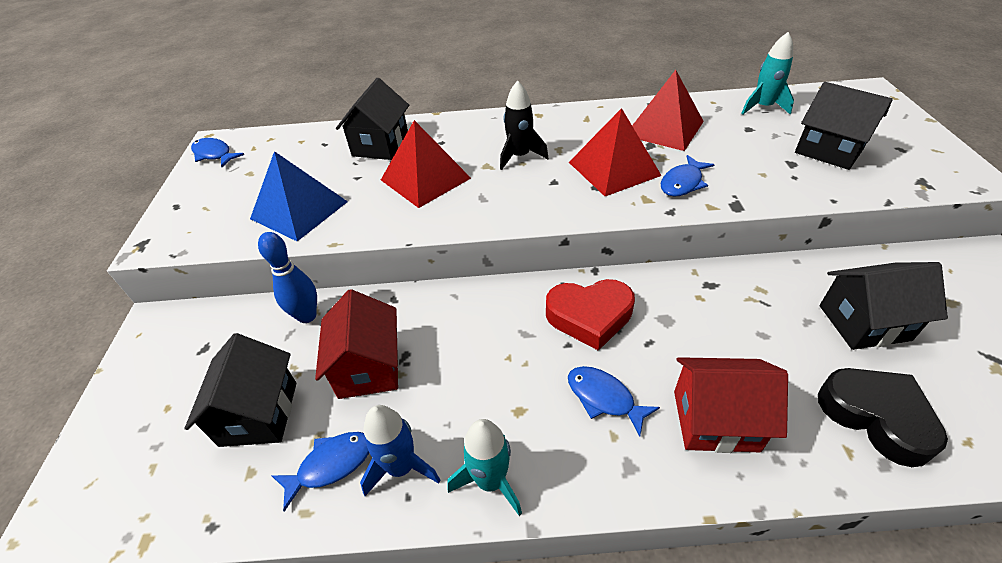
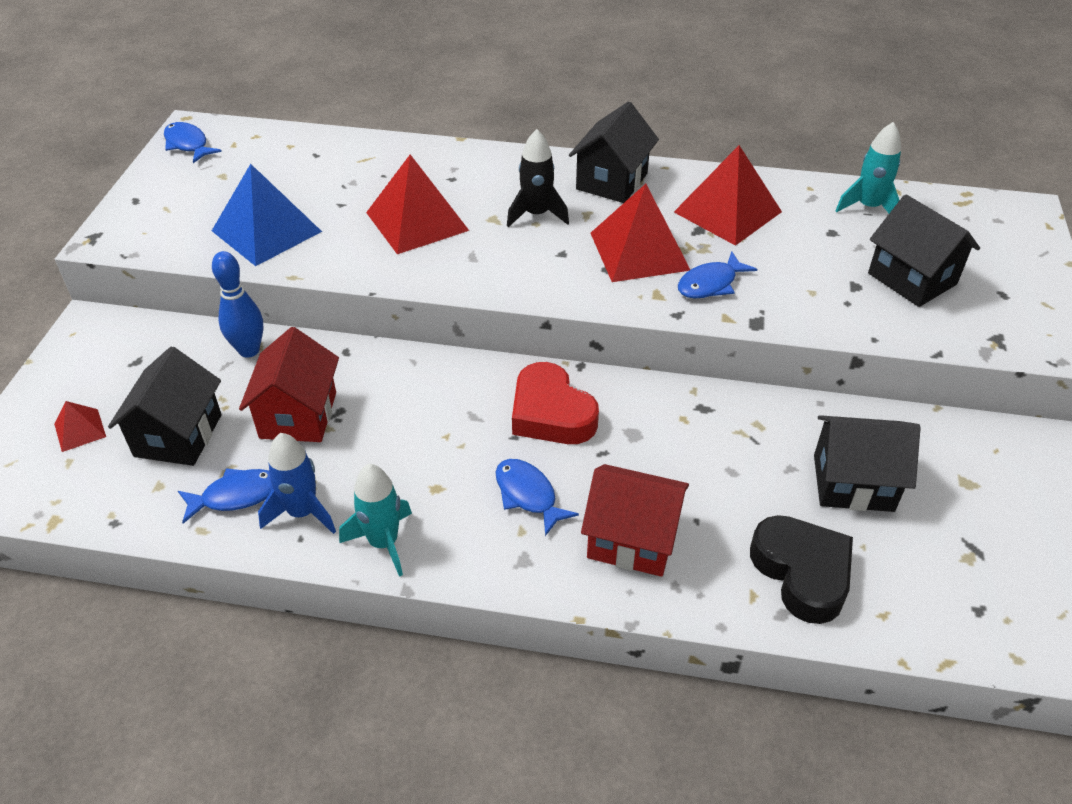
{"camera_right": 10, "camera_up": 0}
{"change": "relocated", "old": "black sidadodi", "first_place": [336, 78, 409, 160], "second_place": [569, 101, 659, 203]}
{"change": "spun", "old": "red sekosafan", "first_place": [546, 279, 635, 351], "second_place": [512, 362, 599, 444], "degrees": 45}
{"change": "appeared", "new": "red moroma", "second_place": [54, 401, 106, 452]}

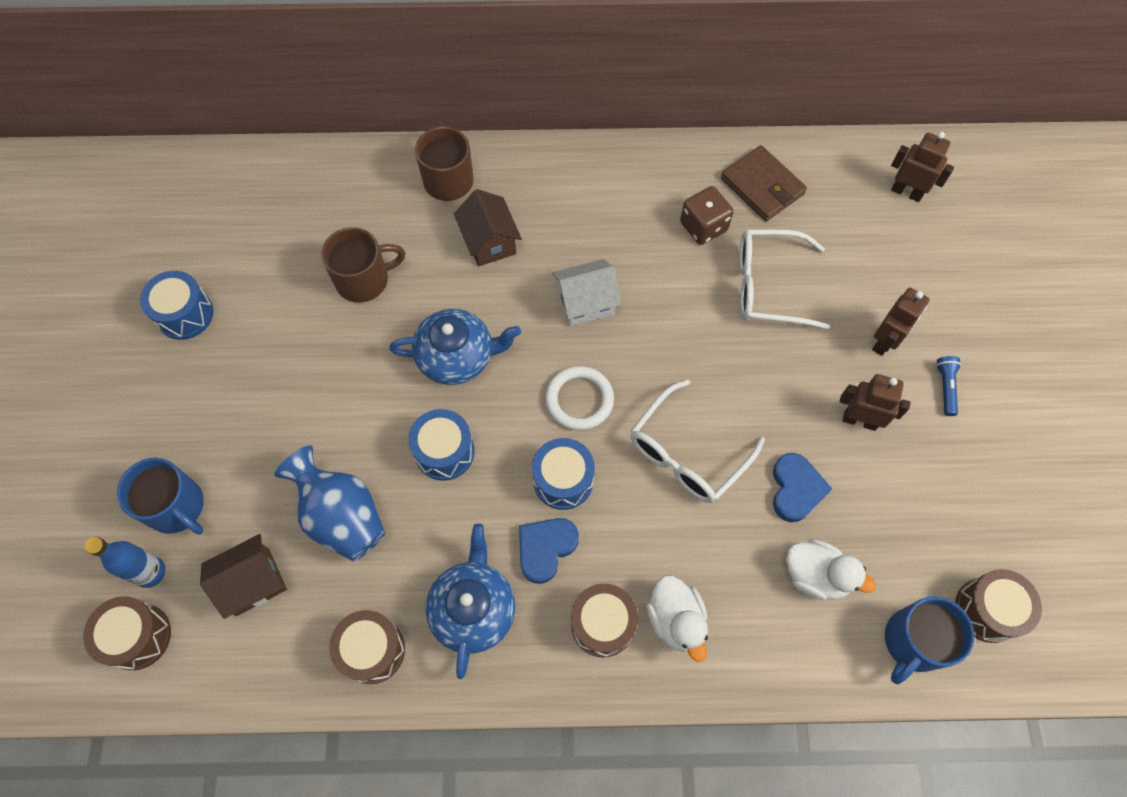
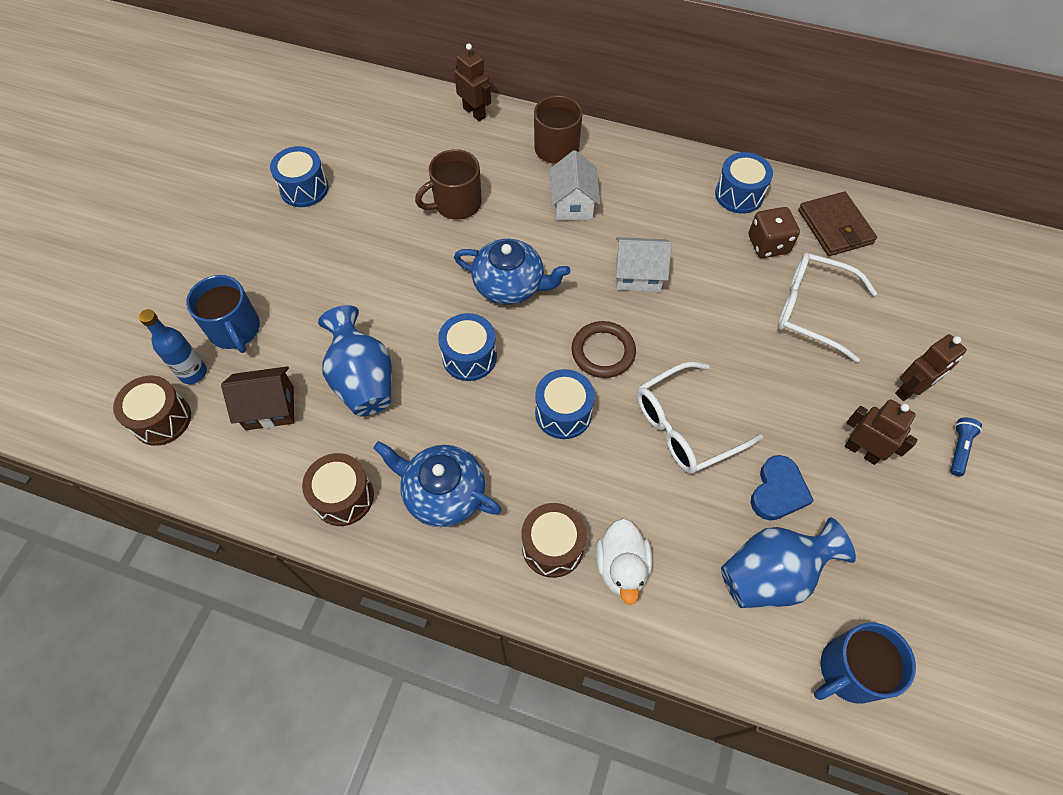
{"camera_right": 20, "camera_up": -5}
{"change": "spun", "old": "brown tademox", "first_place": [321, 227, 405, 303], "second_place": [415, 149, 482, 220], "degrees": 150}
{"change": "spun", "old": "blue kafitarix", "first_place": [426, 524, 516, 679], "second_place": [373, 441, 501, 527], "degrees": -90}
{"change": "colour", "old": "brown sidadodi", "new": "white sidadodi", "first_place": [454, 189, 522, 266], "second_place": [549, 150, 600, 221]}
{"change": "missing", "old": "blue sekosafan", "first_place": [519, 518, 579, 584]}
{"change": "colour", "old": "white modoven", "new": "brown modoven", "first_place": [545, 366, 614, 430], "second_place": [571, 321, 636, 378]}
{"change": "exchanged", "old": "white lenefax", "new": "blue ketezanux", "first_place": [786, 539, 876, 600], "second_place": [721, 517, 856, 608]}
{"change": "relocated", "old": "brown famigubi", "first_place": [891, 131, 954, 202], "second_place": [454, 44, 491, 121]}
{"change": "missing", "old": "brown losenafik", "first_place": [955, 569, 1042, 643]}
{"change": "appeared", "new": "blue losenafik", "second_place": [715, 152, 773, 214]}

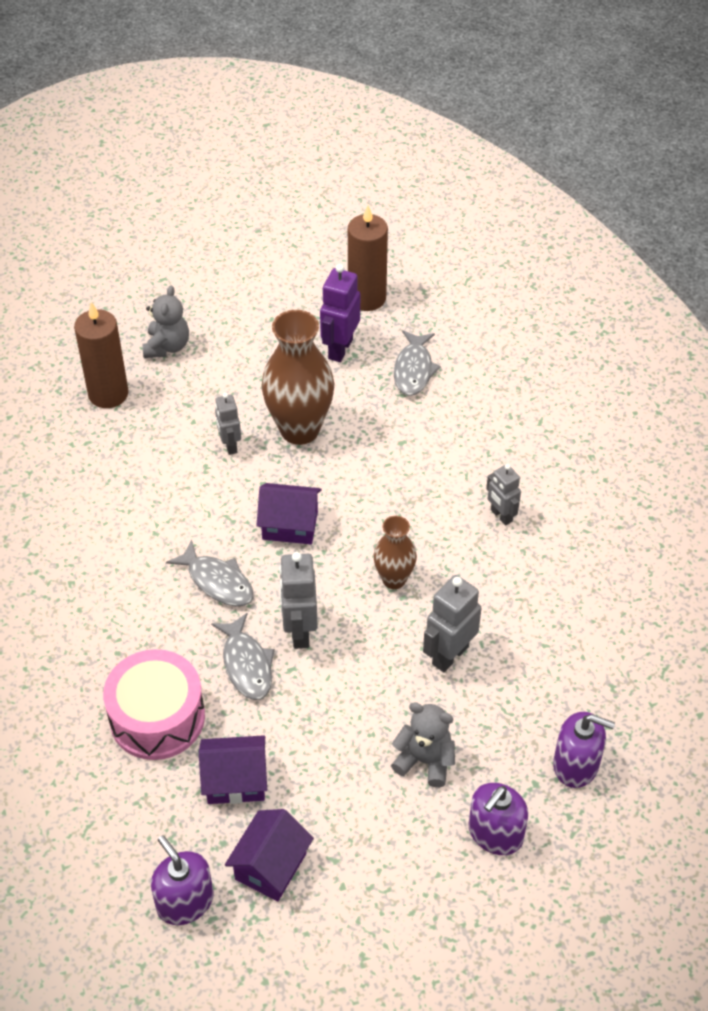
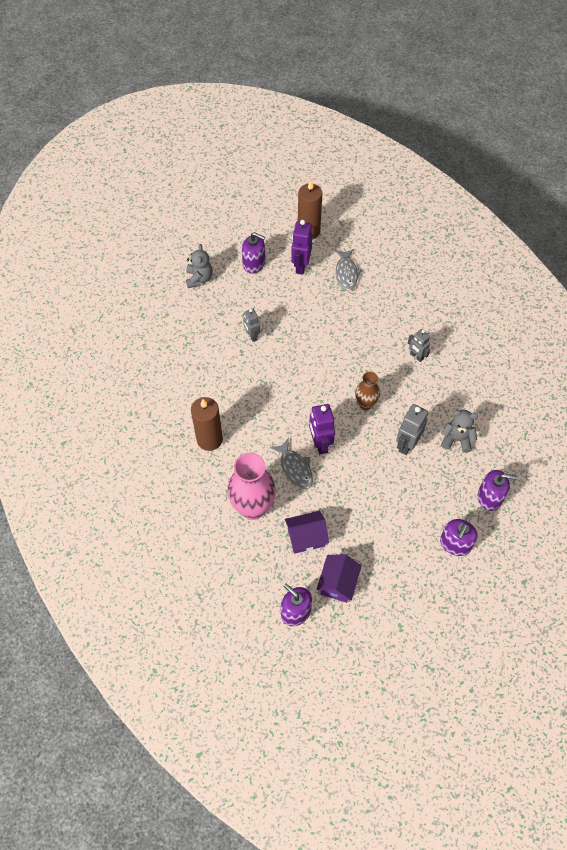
{"camera_right": -10, "camera_up": 10}
{"change": "relocated", "old": "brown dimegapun", "first_place": [74, 302, 129, 408], "second_place": [191, 397, 223, 451]}
{"change": "exchanged", "old": "pink losenafik", "new": "pink ketezanux", "first_place": [103, 649, 205, 760], "second_place": [227, 453, 276, 520]}
{"change": "missing", "old": "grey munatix", "first_place": [166, 540, 254, 606]}
{"change": "missing", "old": "purple sidadodi", "first_place": [256, 483, 321, 544]}
{"change": "missing", "old": "brown ketezanux", "first_place": [262, 310, 334, 445]}
{"change": "colour", "old": "grey famigubi", "new": "purple famigubi", "first_place": [279, 552, 318, 649], "second_place": [309, 404, 335, 454]}
{"change": "relocated", "old": "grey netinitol", "first_place": [391, 703, 455, 788], "second_place": [441, 410, 478, 453]}
{"change": "appeared", "new": "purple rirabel", "second_place": [242, 232, 265, 273]}

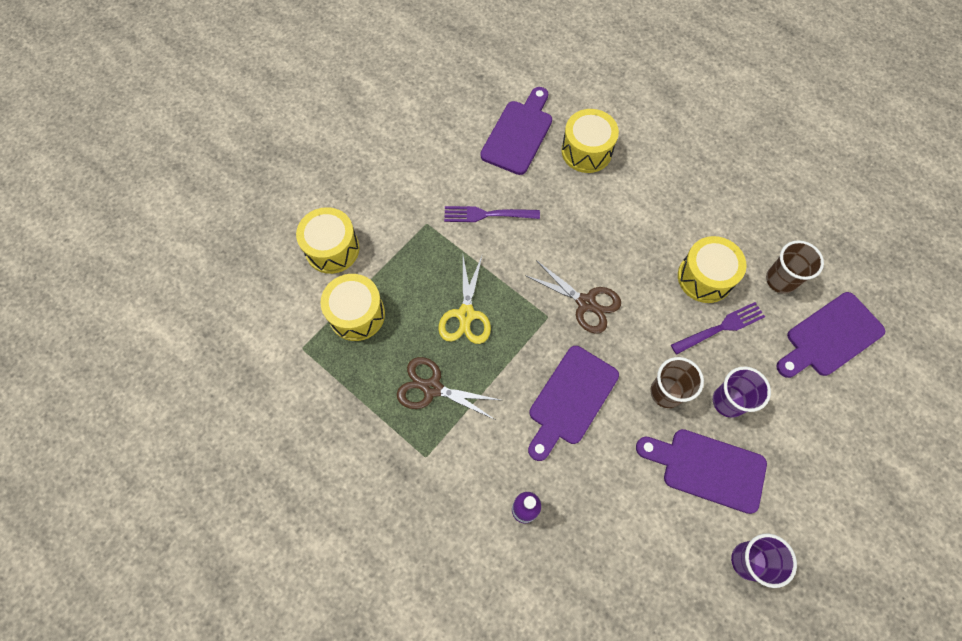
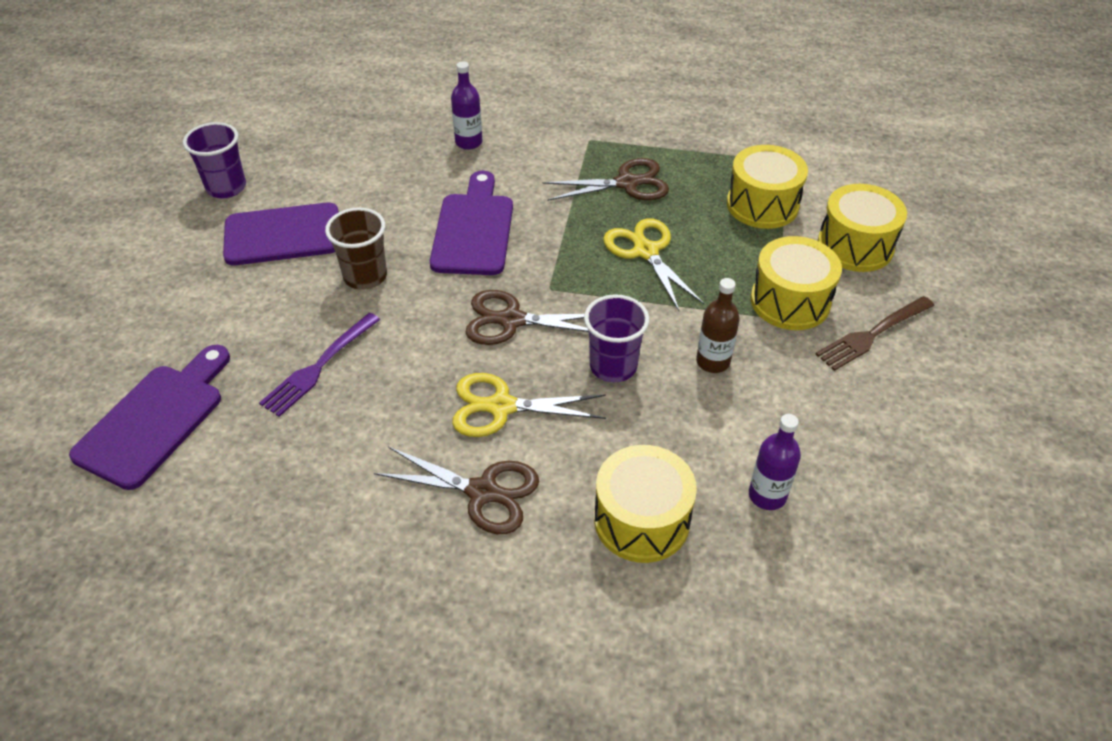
{"camera_right": 150, "camera_up": -20}
{"change": "exchanged", "old": "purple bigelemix", "new": "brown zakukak", "first_place": [444, 206, 540, 222], "second_place": [696, 278, 740, 373]}
{"change": "exchanged", "old": "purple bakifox", "new": "purple zakukak", "first_place": [480, 87, 552, 175], "second_place": [749, 414, 801, 510]}
{"change": "relocated", "old": "yellow losenafik", "first_place": [678, 236, 746, 303], "second_place": [751, 236, 842, 330]}
{"change": "relocated", "old": "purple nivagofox", "first_place": [713, 367, 771, 418], "second_place": [584, 294, 649, 383]}
{"change": "missing", "old": "brown nivagofox", "first_place": [766, 240, 824, 294]}
{"change": "appeared", "new": "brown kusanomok", "second_place": [374, 446, 539, 534]}
{"change": "appeared", "new": "yellow kusanomok", "second_place": [452, 373, 606, 437]}
{"change": "appeared", "new": "brown bigelemix", "second_place": [815, 296, 934, 371]}

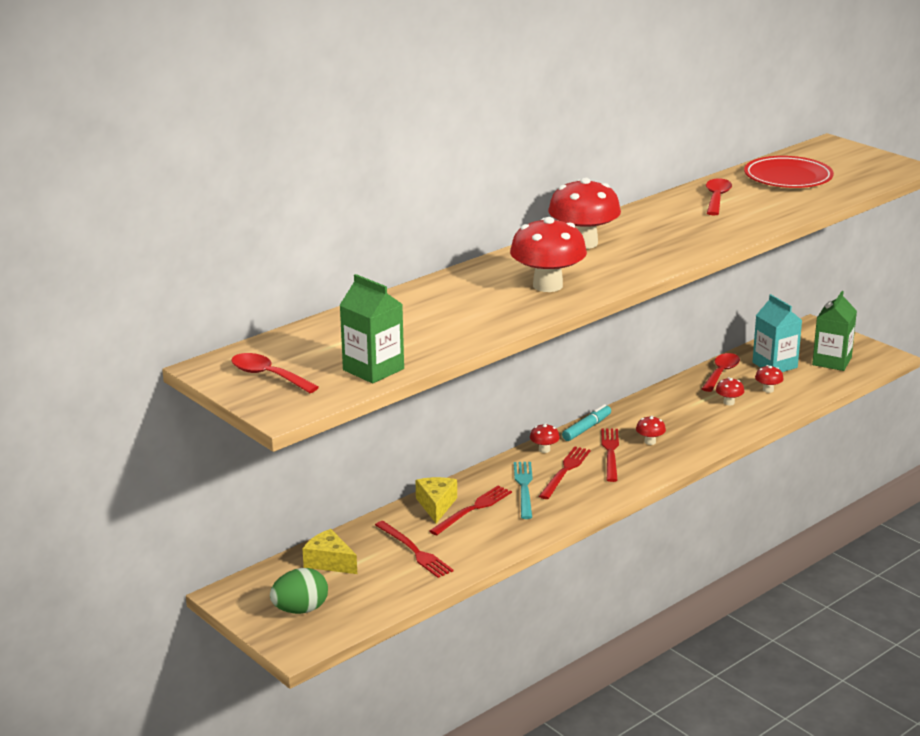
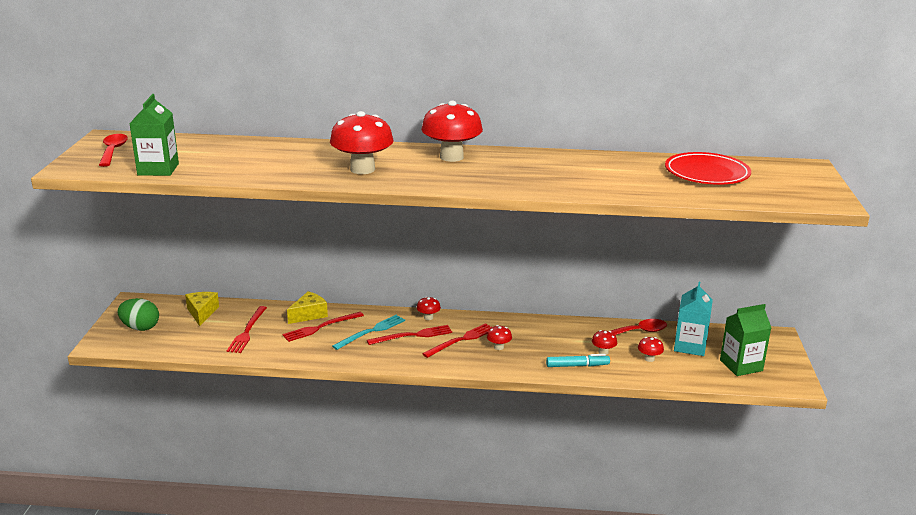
{"camera_right": 45, "camera_up": 0}
{"change": "spun", "old": "red bigelemix", "first_place": [430, 485, 512, 535], "second_place": [282, 312, 364, 342], "degrees": 150}
{"change": "relocated", "old": "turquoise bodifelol", "first_place": [562, 404, 611, 441], "second_place": [546, 354, 610, 367]}
{"change": "missing", "old": "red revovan", "first_place": [706, 178, 732, 216]}

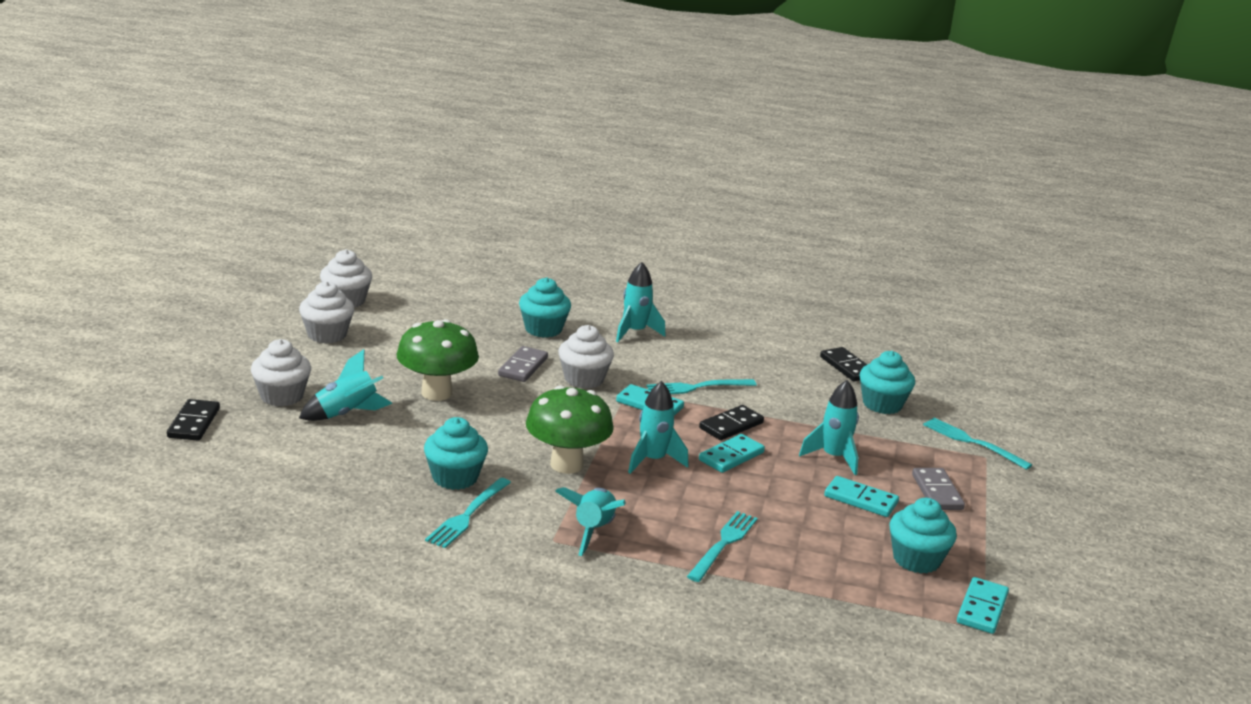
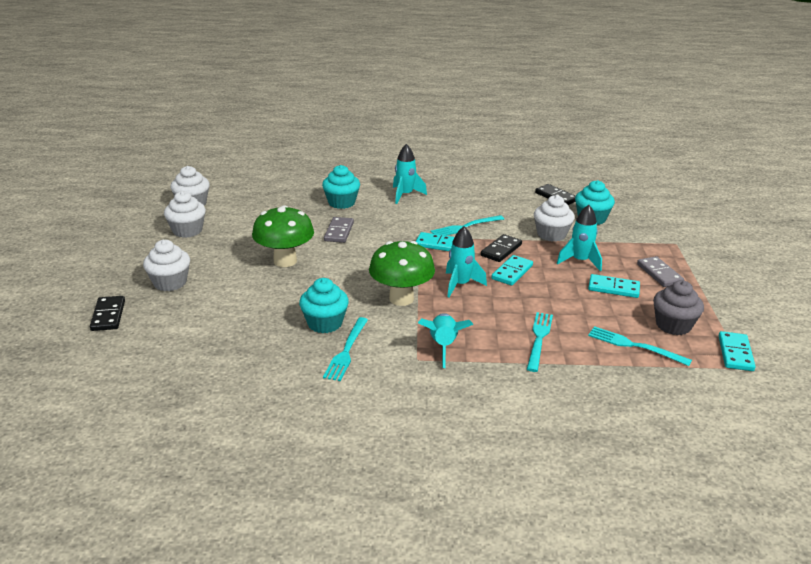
{"camera_right": -10, "camera_up": 5}
{"change": "missing", "old": "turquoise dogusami", "first_place": [299, 349, 393, 421]}
{"change": "relocated", "old": "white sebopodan", "first_place": [559, 325, 614, 389], "second_place": [534, 195, 575, 242]}
{"change": "colour", "old": "turquoise sebopodan", "new": "grey sebopodan", "first_place": [890, 498, 957, 573], "second_place": [653, 280, 704, 335]}
{"change": "relocated", "old": "turquoise bigelemix", "first_place": [923, 418, 1032, 470], "second_place": [588, 326, 692, 366]}

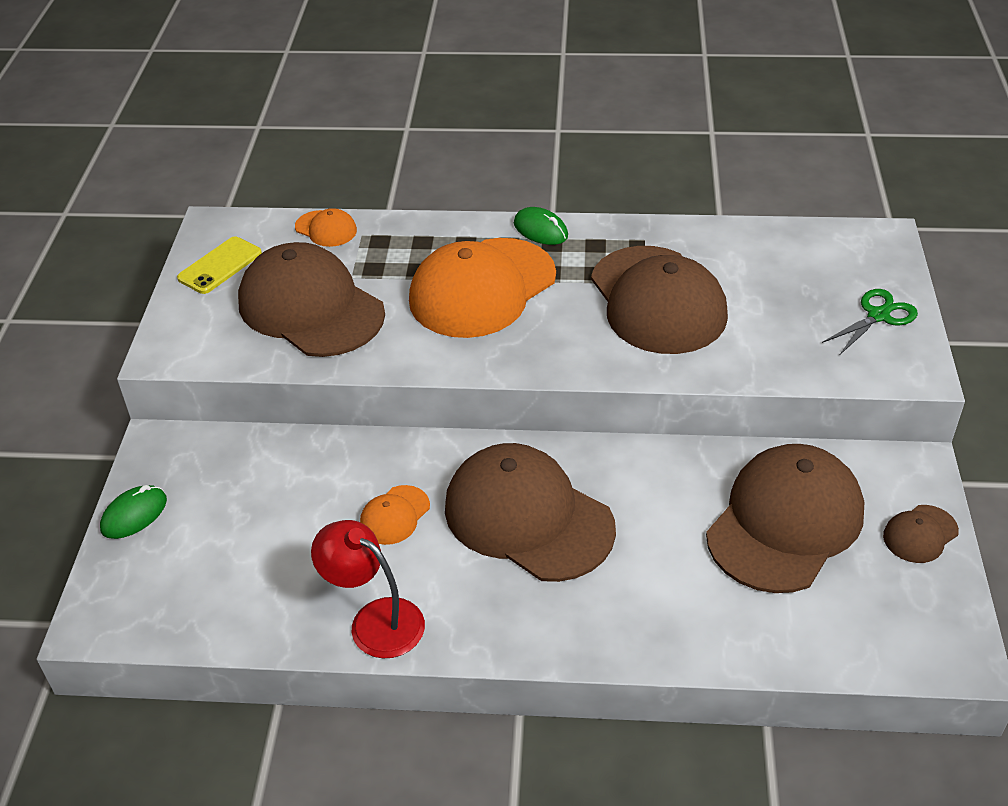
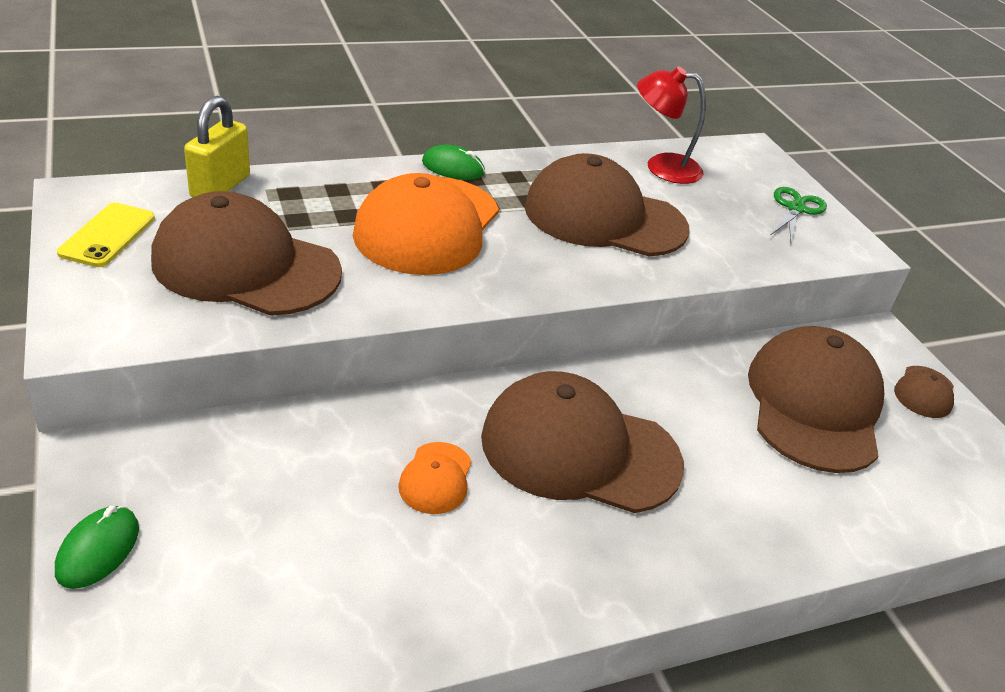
{"camera_right": -30, "camera_up": -5}
{"change": "exchanged", "old": "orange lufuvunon", "new": "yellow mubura", "first_place": [295, 208, 357, 247], "second_place": [184, 96, 250, 197]}
{"change": "relocated", "old": "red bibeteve", "first_place": [311, 520, 425, 658], "second_place": [637, 66, 706, 184]}
{"change": "spun", "old": "brown lufuvunon", "first_place": [591, 246, 728, 354], "second_place": [524, 153, 689, 256], "degrees": 150}

